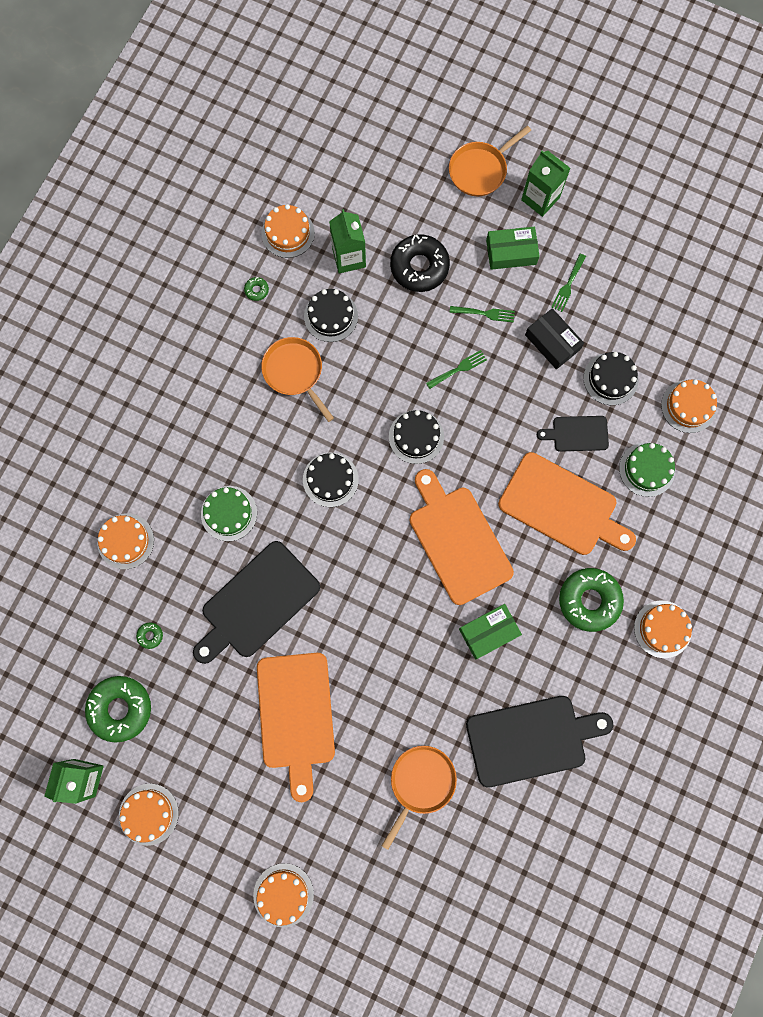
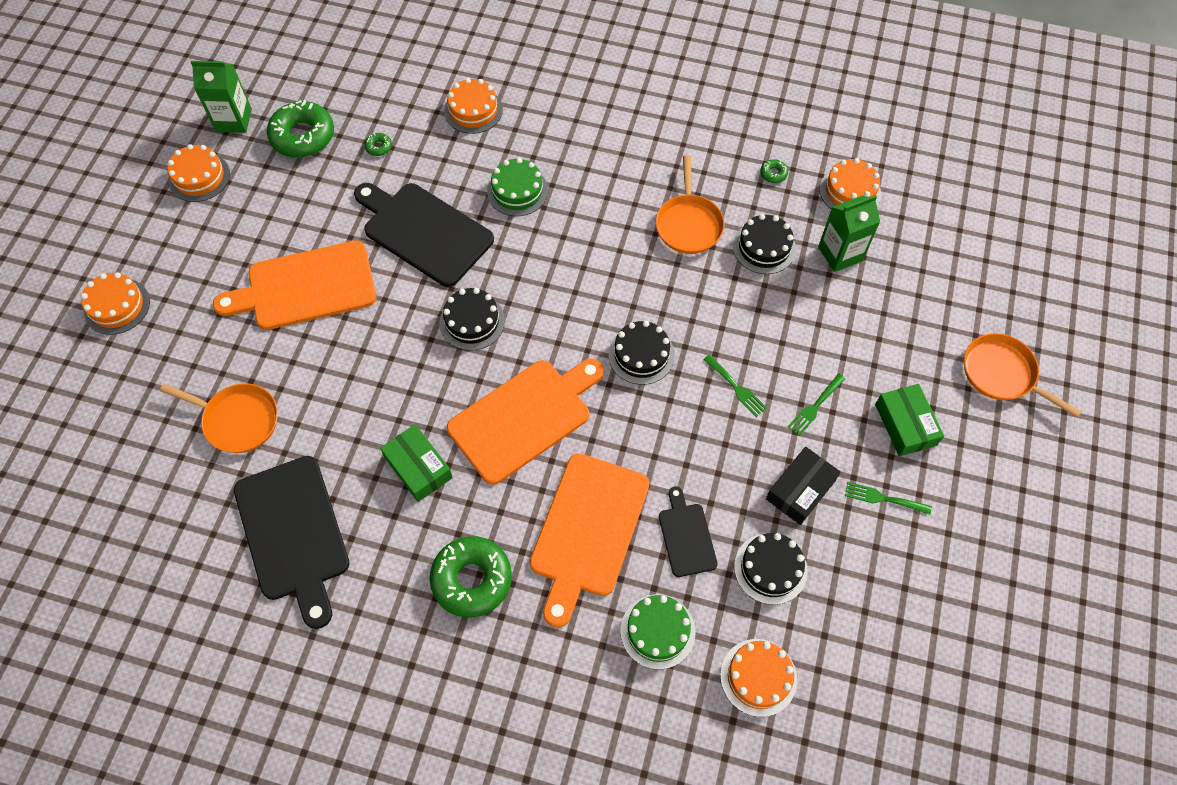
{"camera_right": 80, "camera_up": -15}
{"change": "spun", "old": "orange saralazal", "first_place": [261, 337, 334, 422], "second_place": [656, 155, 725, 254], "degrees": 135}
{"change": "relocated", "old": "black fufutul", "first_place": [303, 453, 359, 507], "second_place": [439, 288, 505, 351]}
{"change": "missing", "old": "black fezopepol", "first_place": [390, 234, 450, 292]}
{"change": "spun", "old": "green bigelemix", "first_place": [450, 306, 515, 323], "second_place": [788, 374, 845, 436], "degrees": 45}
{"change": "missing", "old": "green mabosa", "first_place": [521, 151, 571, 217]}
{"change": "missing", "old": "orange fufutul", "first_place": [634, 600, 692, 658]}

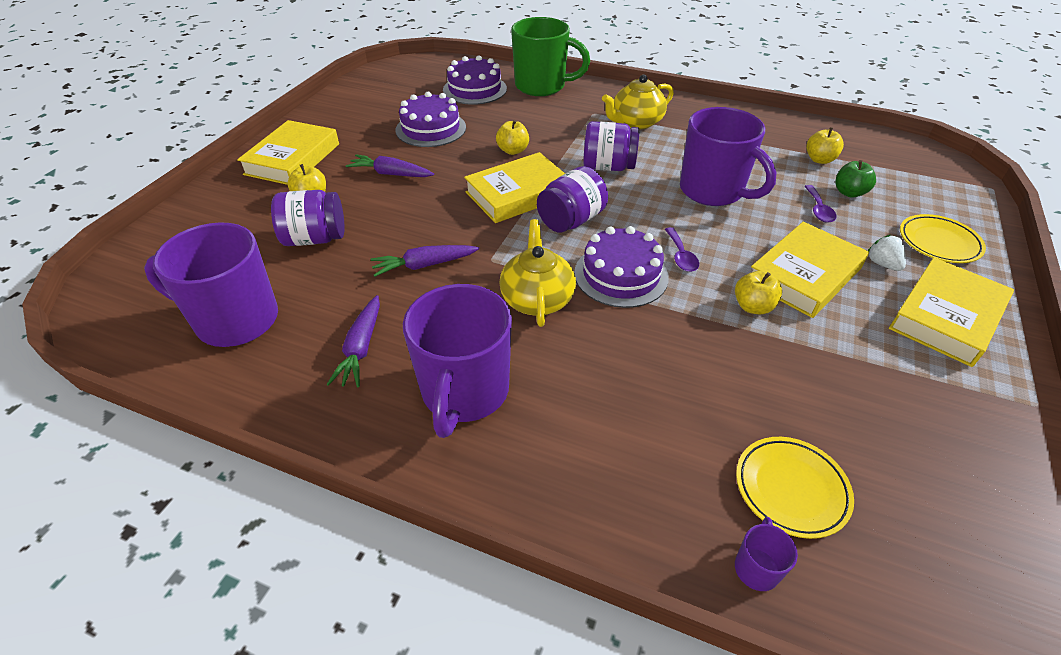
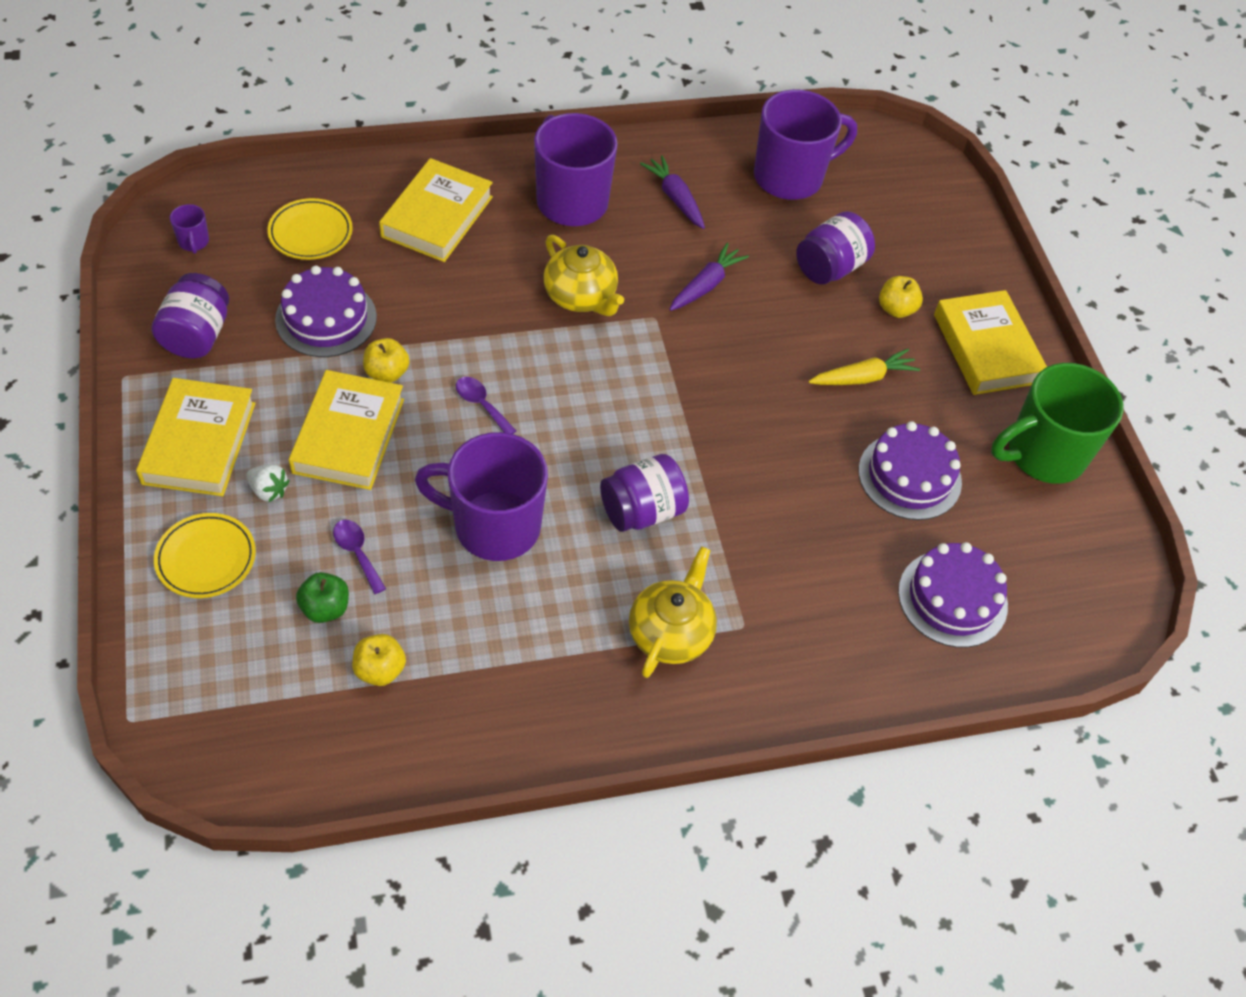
{"camera_right": 140, "camera_up": 10}
{"change": "colour", "old": "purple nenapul", "new": "yellow nenapul", "first_place": [346, 155, 434, 177], "second_place": [809, 349, 920, 385]}
{"change": "relocated", "old": "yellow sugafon", "first_place": [464, 152, 565, 223], "second_place": [379, 158, 493, 262]}
{"change": "missing", "old": "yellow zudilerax", "first_place": [496, 120, 529, 155]}
{"change": "relocated", "old": "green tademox", "first_place": [511, 17, 590, 96], "second_place": [991, 363, 1124, 484]}
{"change": "relocated", "old": "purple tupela", "first_place": [537, 166, 608, 232], "second_place": [152, 273, 229, 358]}
{"change": "relocated", "old": "purple fufutul", "first_place": [574, 226, 669, 308], "second_place": [275, 266, 377, 357]}
{"change": "relocated", "old": "purple tademox", "first_place": [735, 517, 798, 591], "second_place": [170, 204, 209, 254]}

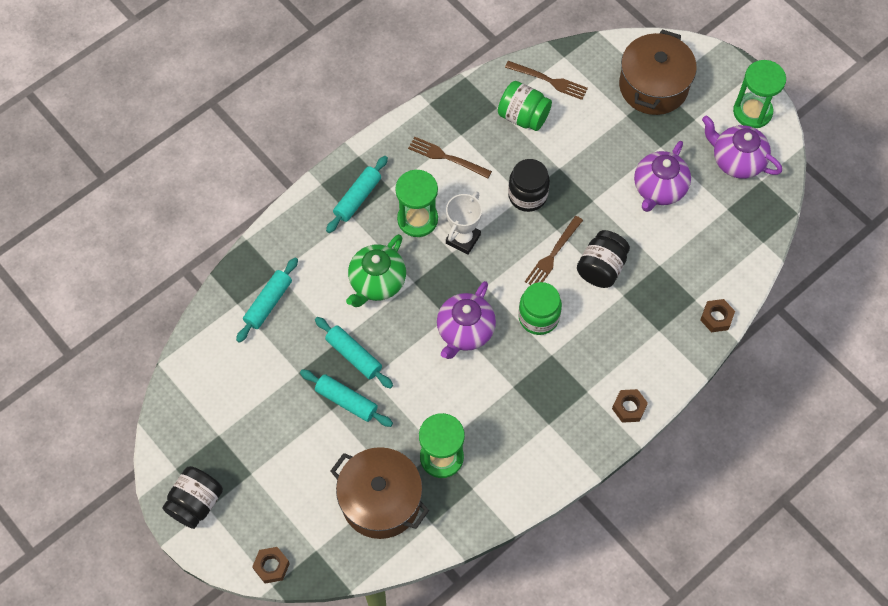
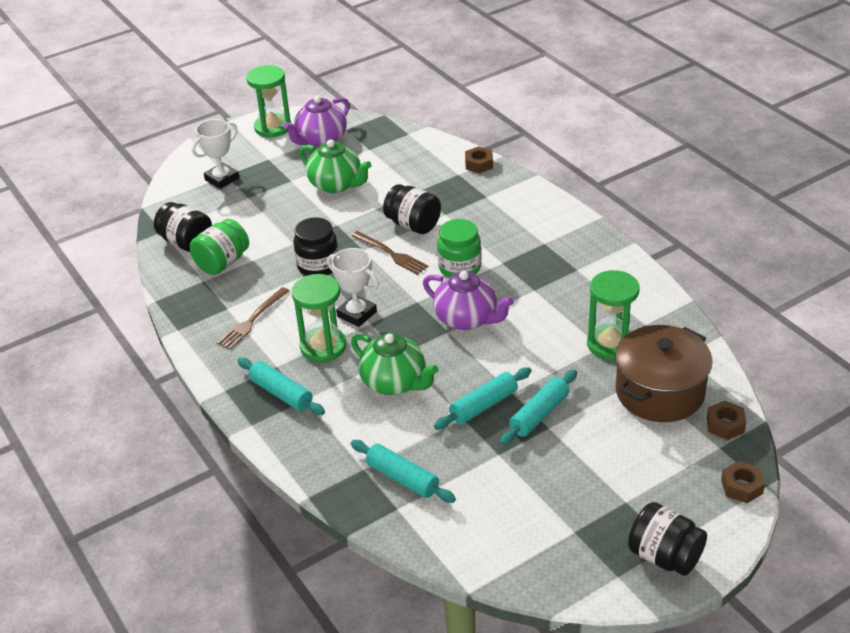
{"camera_right": -80, "camera_up": -25}
{"change": "exchanged", "old": "brown bigelemix", "new": "black tupela", "first_place": [505, 61, 588, 100], "second_place": [154, 202, 212, 252]}
{"change": "relocated", "old": "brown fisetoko", "first_place": [612, 389, 648, 423], "second_place": [707, 401, 746, 440]}
{"change": "exchanged", "old": "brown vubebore", "new": "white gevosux", "first_place": [619, 29, 697, 115], "second_place": [192, 119, 239, 189]}
{"change": "colour", "old": "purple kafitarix", "new": "green kafitarix", "first_place": [634, 141, 691, 212], "second_place": [299, 139, 371, 193]}

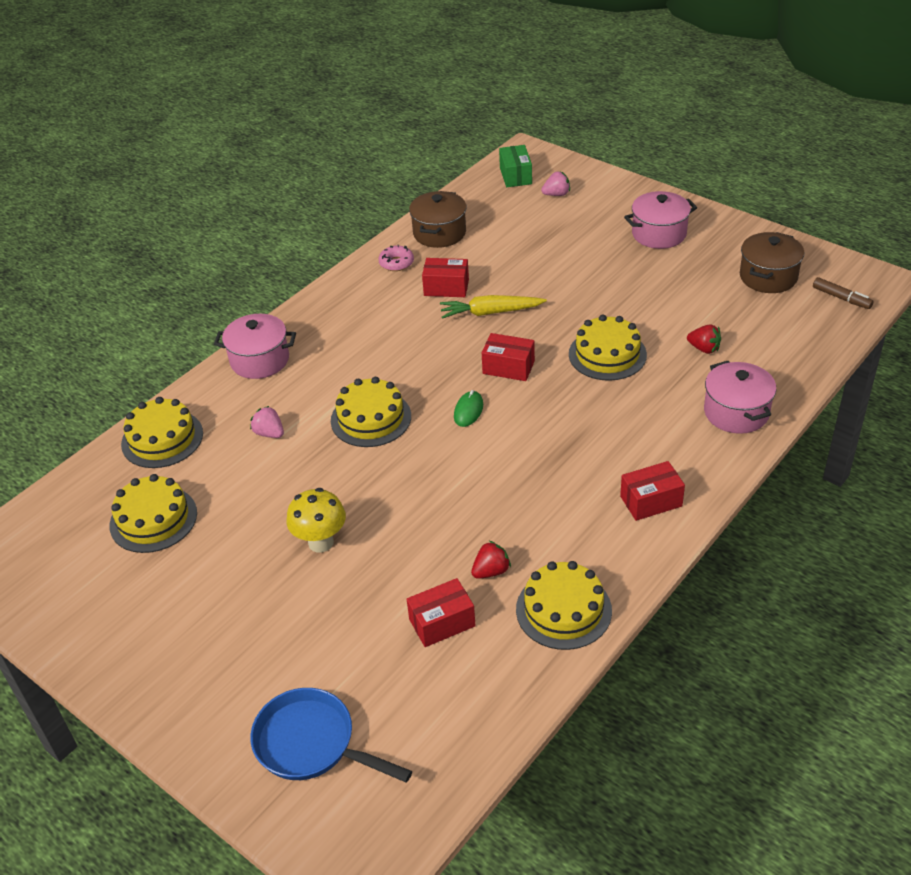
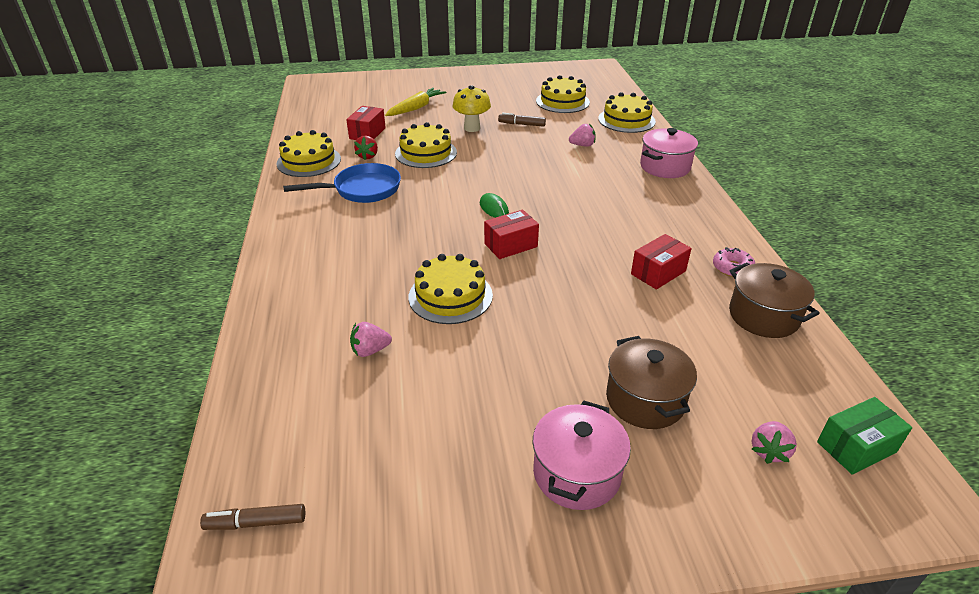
{"camera_right": 130, "camera_up": -5}
{"change": "relocated", "old": "blue saralazal", "first_place": [250, 688, 412, 783], "second_place": [283, 163, 401, 203]}
{"change": "relocated", "old": "yellow fufutul", "first_place": [331, 377, 411, 447], "second_place": [395, 122, 457, 168]}
{"change": "relocated", "old": "yellow nenapul", "first_place": [440, 295, 547, 319], "second_place": [385, 88, 446, 116]}
{"change": "spun", "old": "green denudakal", "first_place": [499, 145, 532, 187], "second_place": [817, 397, 912, 474], "degrees": -60}
{"change": "missing", "old": "red denudakal", "first_place": [620, 461, 685, 521]}
{"change": "colour", "old": "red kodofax", "new": "pink kodofax", "first_place": [687, 324, 721, 354], "second_place": [350, 322, 392, 357]}
{"change": "missing", "old": "pink vubebore", "first_place": [704, 361, 776, 434]}
{"change": "relocated", "old": "brown vubebore", "first_place": [740, 232, 804, 293], "second_place": [606, 336, 697, 429]}
{"change": "appeared", "new": "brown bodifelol", "second_place": [498, 113, 546, 127]}

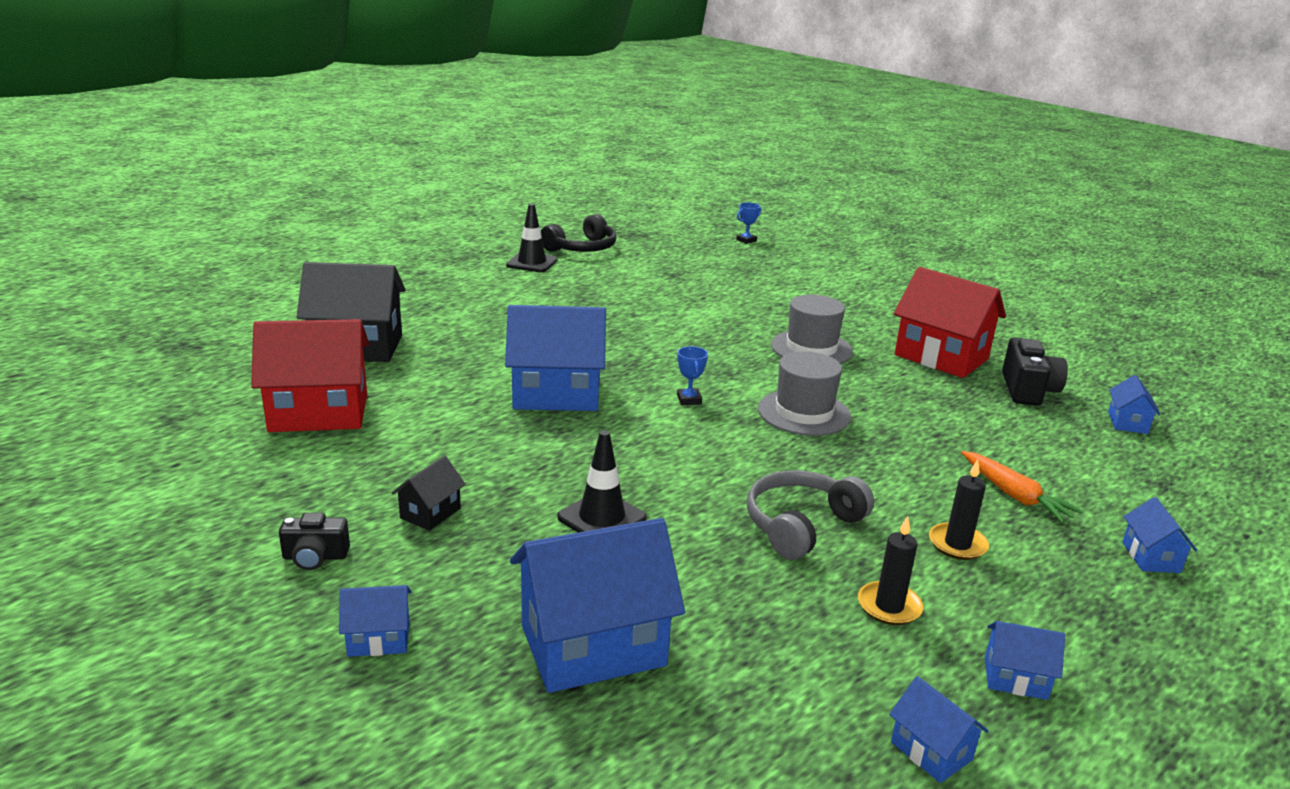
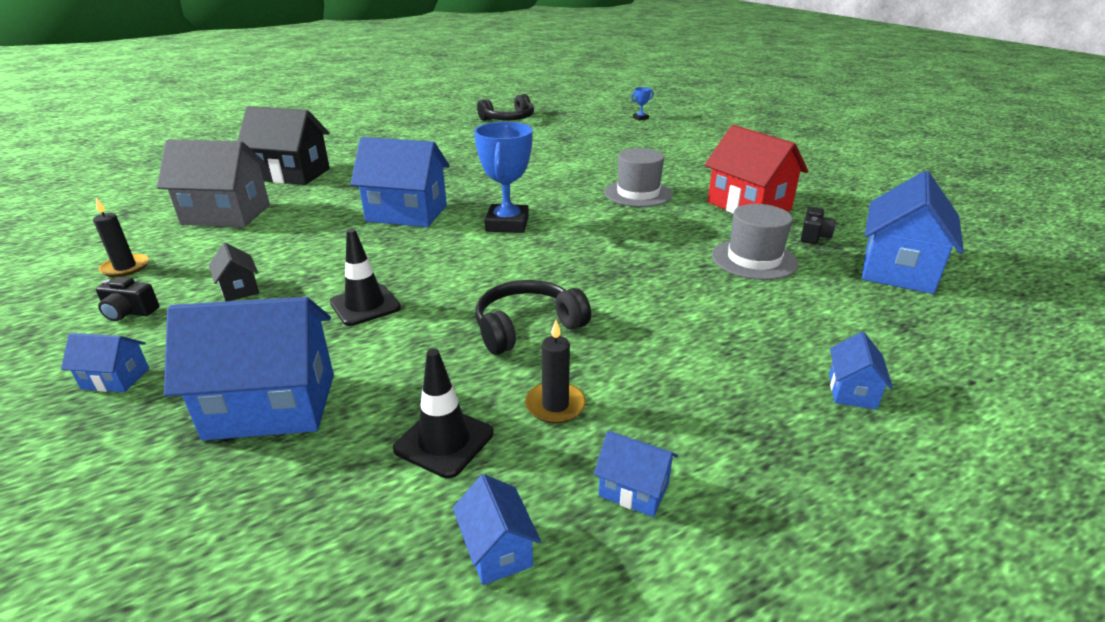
{"camera_right": 15, "camera_up": 5}
{"change": "colour", "old": "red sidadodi", "new": "grey sidadodi", "first_place": [251, 319, 369, 432], "second_place": [157, 139, 270, 227]}
{"change": "spun", "old": "black sidadodi", "first_place": [392, 456, 466, 531], "second_place": [209, 243, 259, 301], "degrees": -75}
{"change": "relocated", "old": "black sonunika", "first_place": [506, 204, 557, 272], "second_place": [393, 349, 494, 479]}
{"change": "size", "old": "blue gevosux", "first_place": [677, 346, 708, 405], "second_place": [474, 122, 533, 233], "factor": 2.2}
{"change": "colour", "old": "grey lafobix", "new": "black lafobix", "first_place": [747, 470, 874, 560], "second_place": [475, 280, 591, 355]}
{"change": "relocated", "old": "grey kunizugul", "first_place": [758, 351, 851, 436], "second_place": [712, 204, 798, 280]}
{"change": "relocated", "old": "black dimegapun", "first_place": [929, 460, 989, 560], "second_place": [93, 198, 149, 277]}
{"change": "missing", "old": "orange nenapul", "first_place": [961, 451, 1083, 523]}
{"change": "size", "old": "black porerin", "first_place": [1002, 337, 1068, 406], "second_place": [801, 207, 836, 244], "factor": 0.62}
{"change": "size", "old": "blue sidadodi", "first_place": [1108, 375, 1161, 434], "second_place": [862, 171, 964, 294], "factor": 2.17}

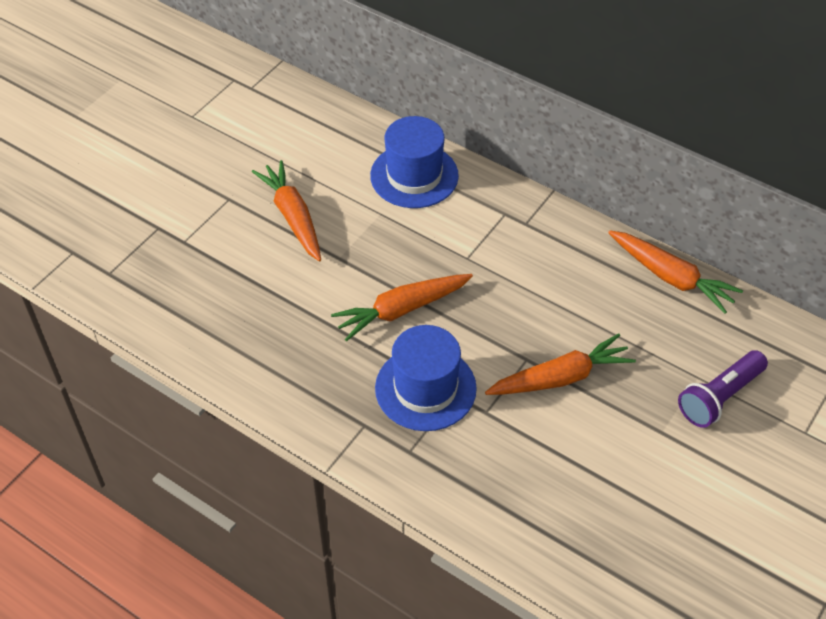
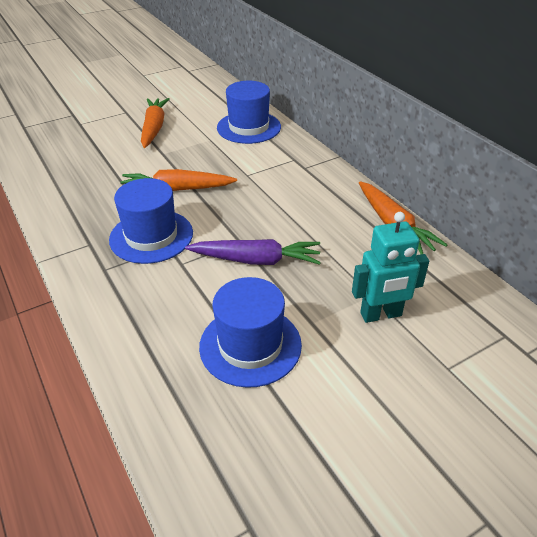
{"camera_right": 25, "camera_up": -10}
{"change": "colour", "old": "orange nenapul", "new": "purple nenapul", "first_place": [485, 334, 636, 395], "second_place": [185, 239, 321, 265]}
{"change": "exchanged", "old": "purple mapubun", "new": "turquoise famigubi", "first_place": [678, 350, 768, 428], "second_place": [352, 212, 429, 323]}
{"change": "appeared", "new": "blue kunizugul", "second_place": [199, 277, 302, 388]}

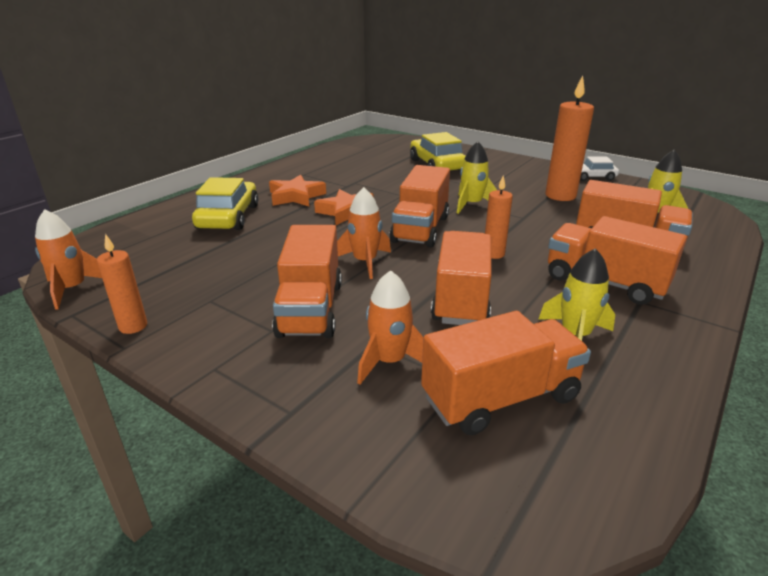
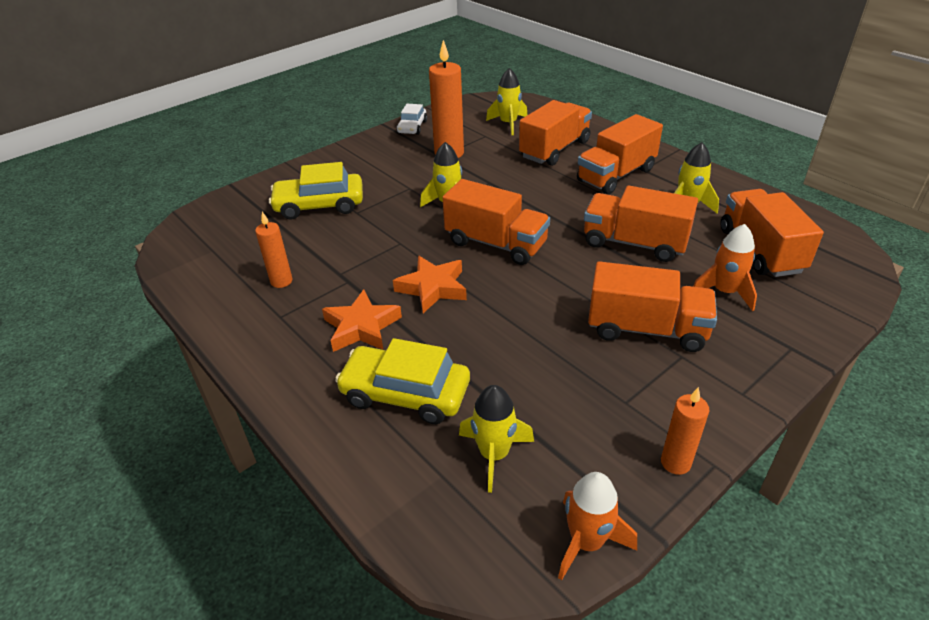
{"camera_right": -75, "camera_up": 10}
{"change": "missing", "old": "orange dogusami", "first_place": [337, 187, 391, 279]}
{"change": "relocated", "old": "orange dimegapun", "first_place": [485, 175, 513, 259], "second_place": [255, 212, 292, 288]}
{"change": "appeared", "new": "yellow dogusami", "second_place": [459, 385, 534, 493]}

